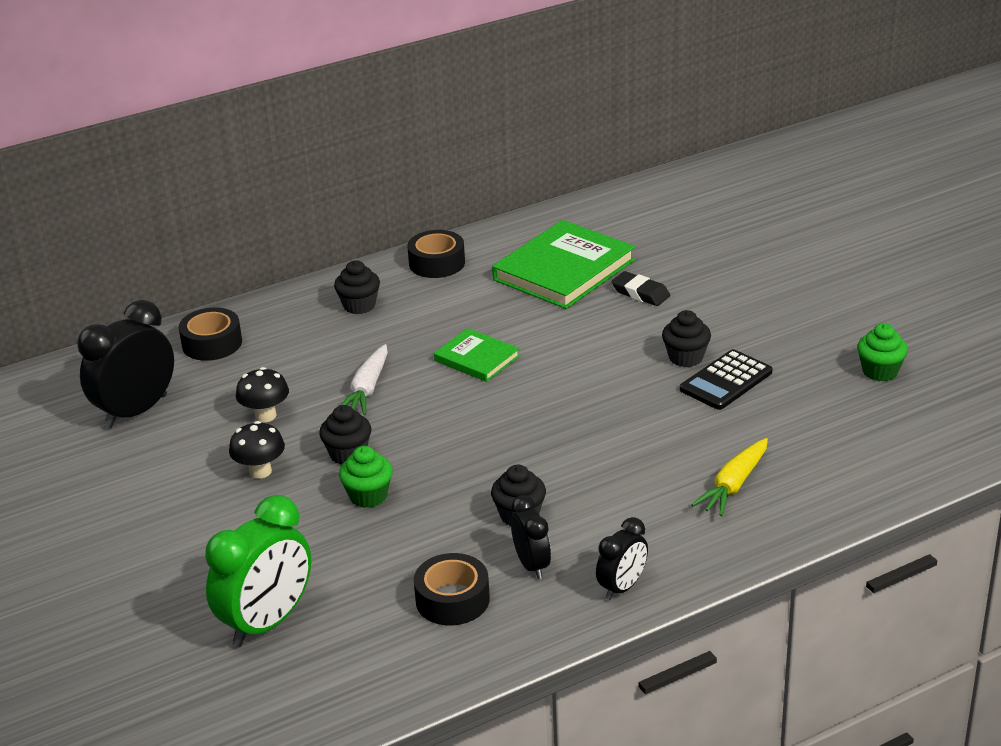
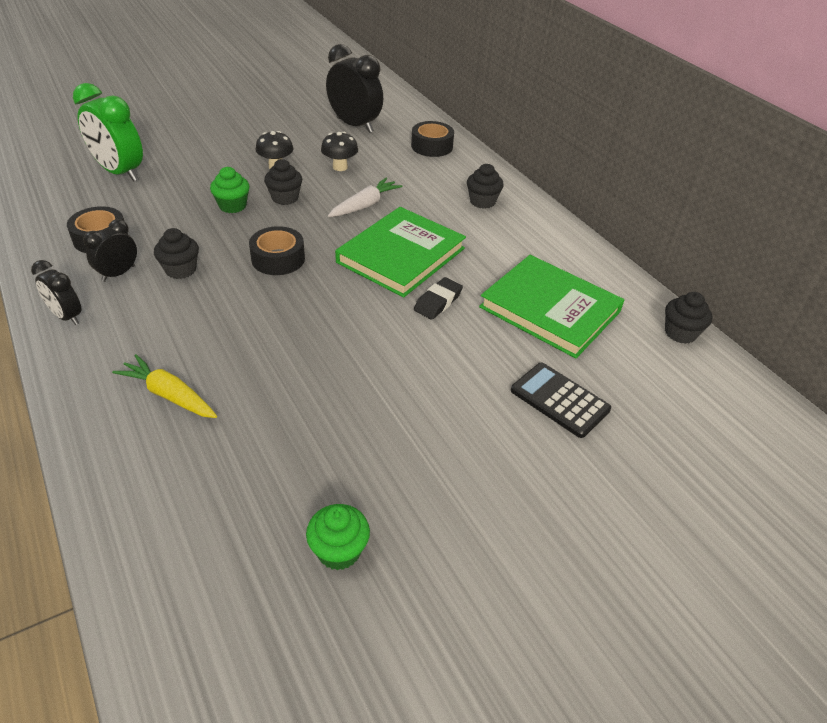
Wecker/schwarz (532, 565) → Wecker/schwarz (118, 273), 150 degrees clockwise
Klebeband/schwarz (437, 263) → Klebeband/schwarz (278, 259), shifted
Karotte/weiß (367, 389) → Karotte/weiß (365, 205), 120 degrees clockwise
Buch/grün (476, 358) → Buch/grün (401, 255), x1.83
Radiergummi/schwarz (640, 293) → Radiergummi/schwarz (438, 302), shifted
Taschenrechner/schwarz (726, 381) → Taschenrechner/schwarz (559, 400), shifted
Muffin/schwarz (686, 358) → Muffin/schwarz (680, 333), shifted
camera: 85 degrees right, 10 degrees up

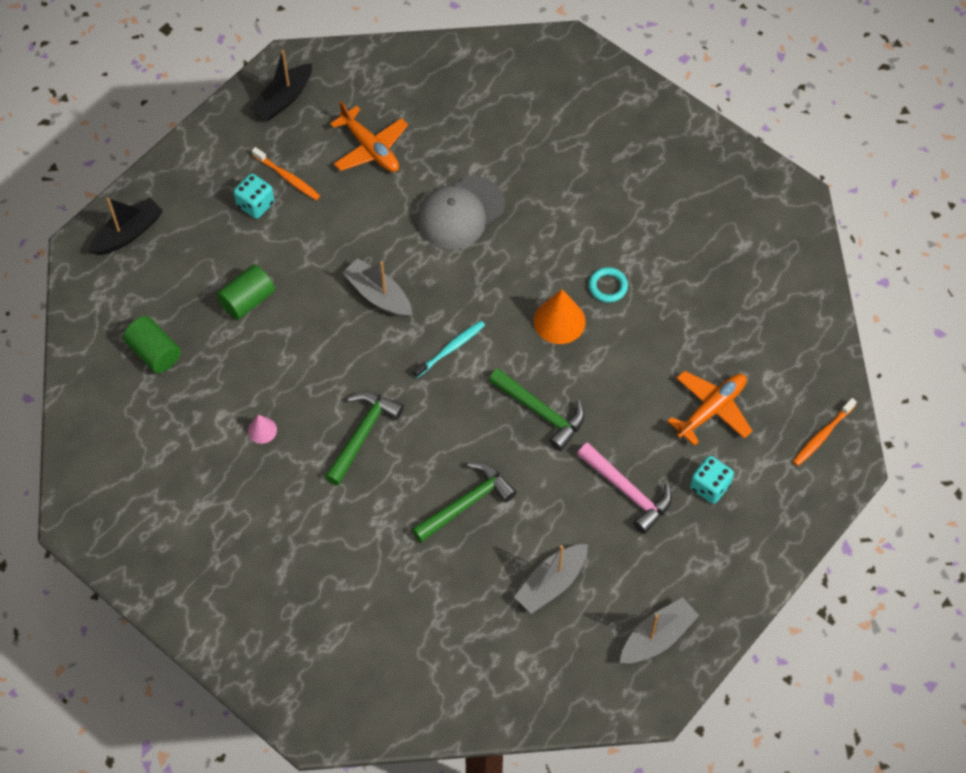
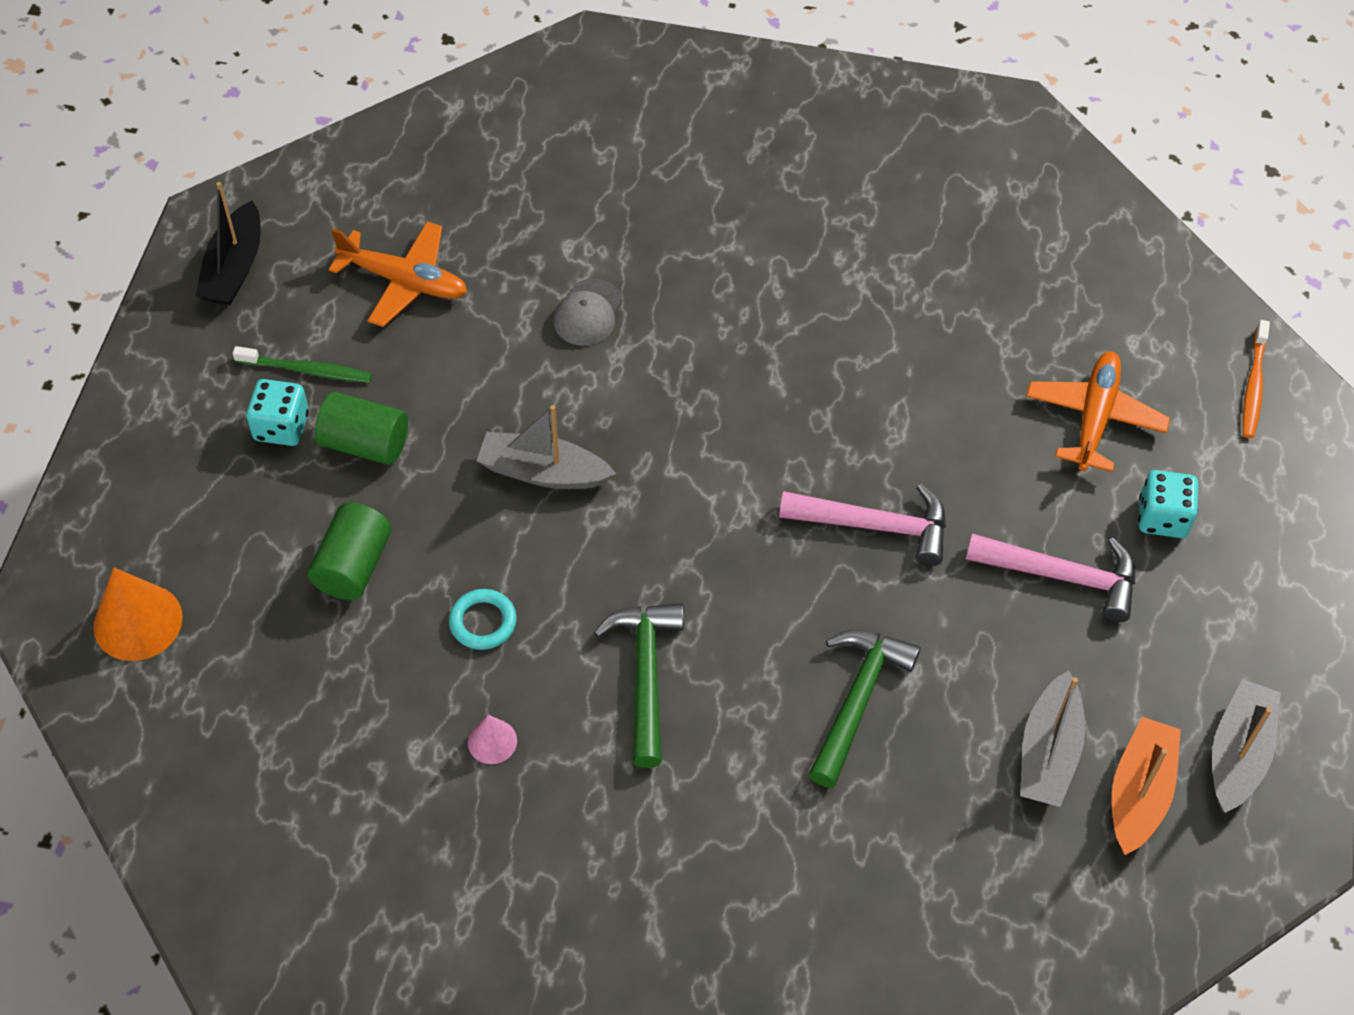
Kegel/orange (559, 321) → Kegel/orange (138, 622), shifted
Zahnbürste/orange (287, 177) → Zahnbürste/grün (307, 370)
Vollzylinder/grün (154, 352) → Vollzylinder/grün (365, 443), shifted
Ring/türkis (608, 286) → Ring/türkis (483, 622), shifted
Kappe/grau (460, 213) → Kappe/grau (588, 313), x0.57
Hammer/grün (541, 412) → Hammer/rosa (875, 526)
- → Boot/orange (1139, 792)
Boot/schwarz (128, 233) → -
Zahnbürste/türkis (450, 349) → -
camera: 30 degrees left, 5 degrees down

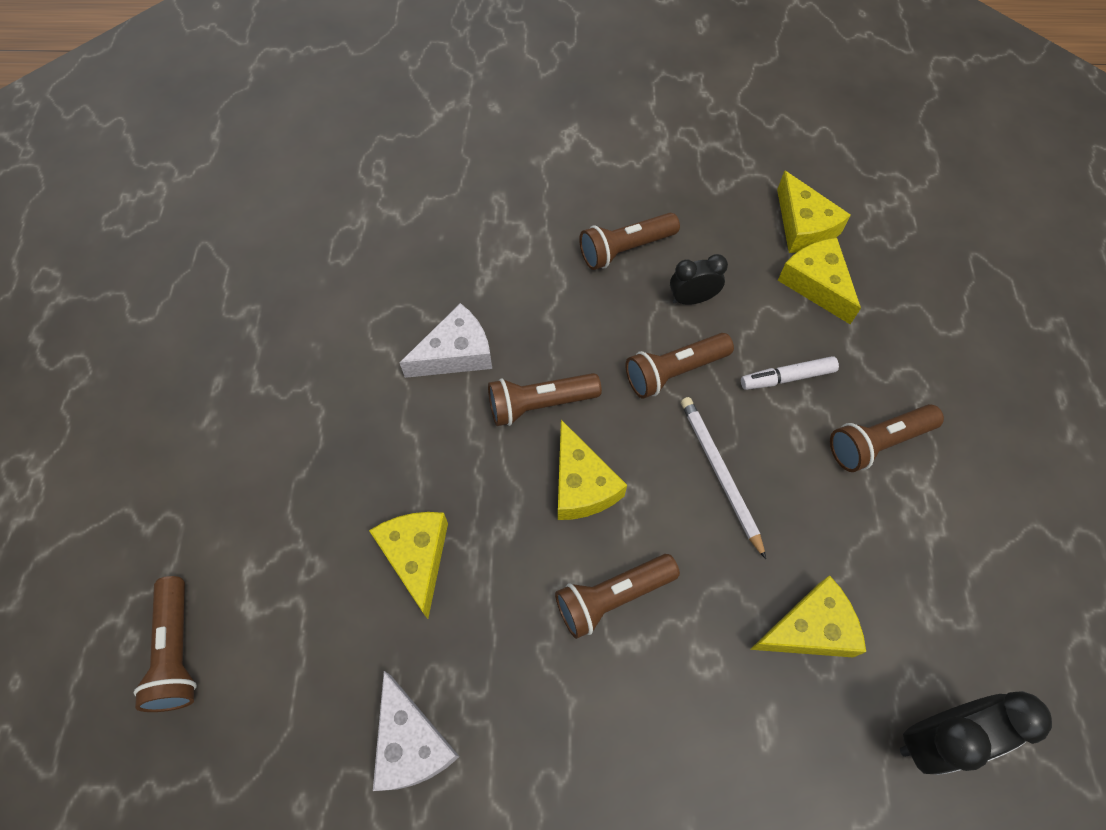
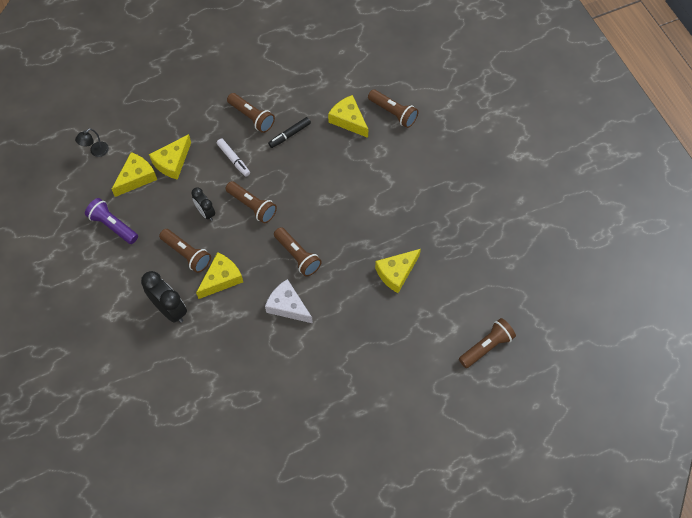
- → Lampe/schwarz (96, 152)
- → Taschenlampe/lila (113, 226)
Wecker/schwarz (937, 737) → Wecker/schwarz (170, 309), shifted
Käse/gelb (581, 484) → Käse/gelb (221, 279), shifted
- → Filzstift/schwarz (289, 135)
Taschenlampe/braun (612, 597) → Taschenlampe/braun (393, 113), shifted
Käse/weiß (411, 743) → -
Bleistift/weiß (719, 474) → -
camera: 115 degrees left, 0 degrees up

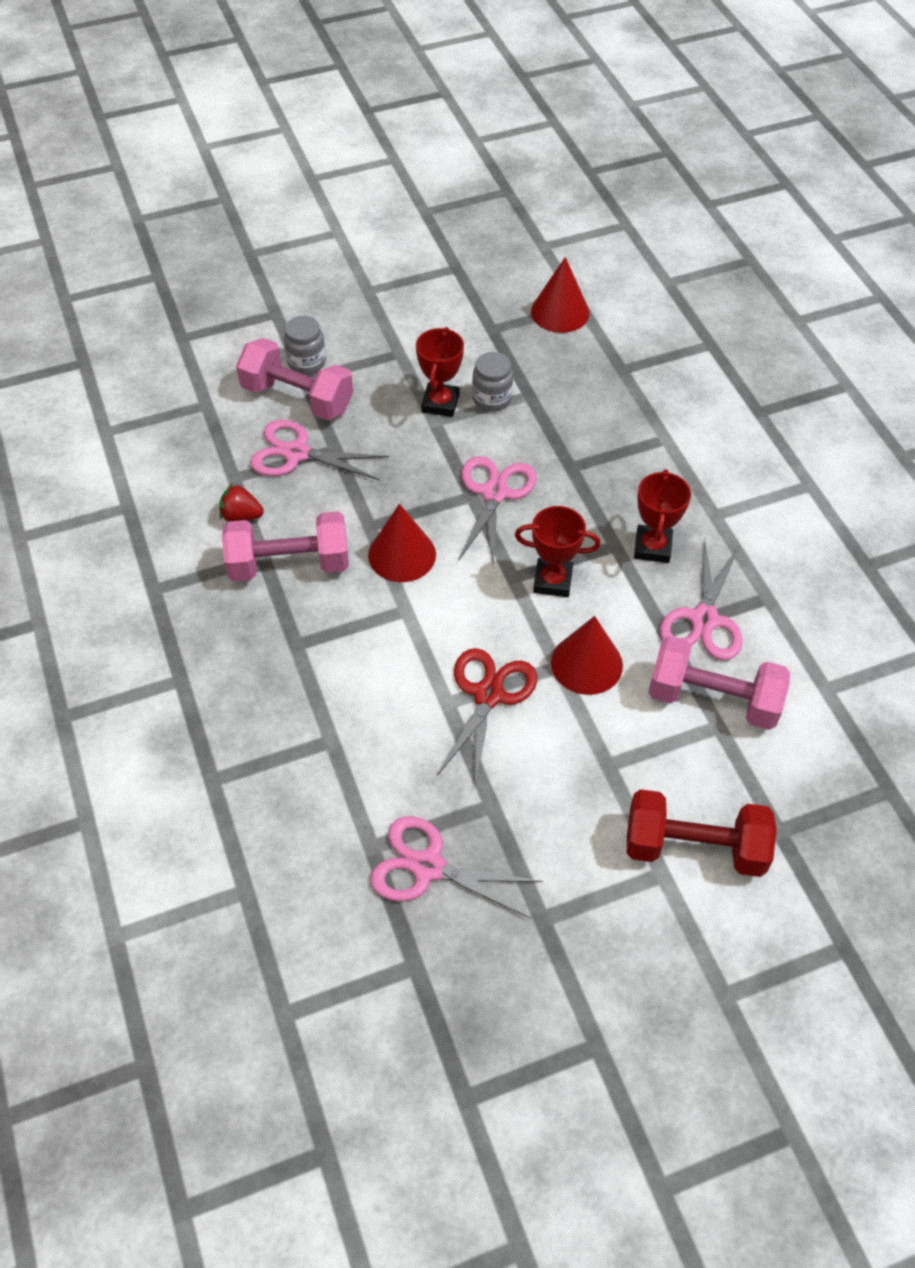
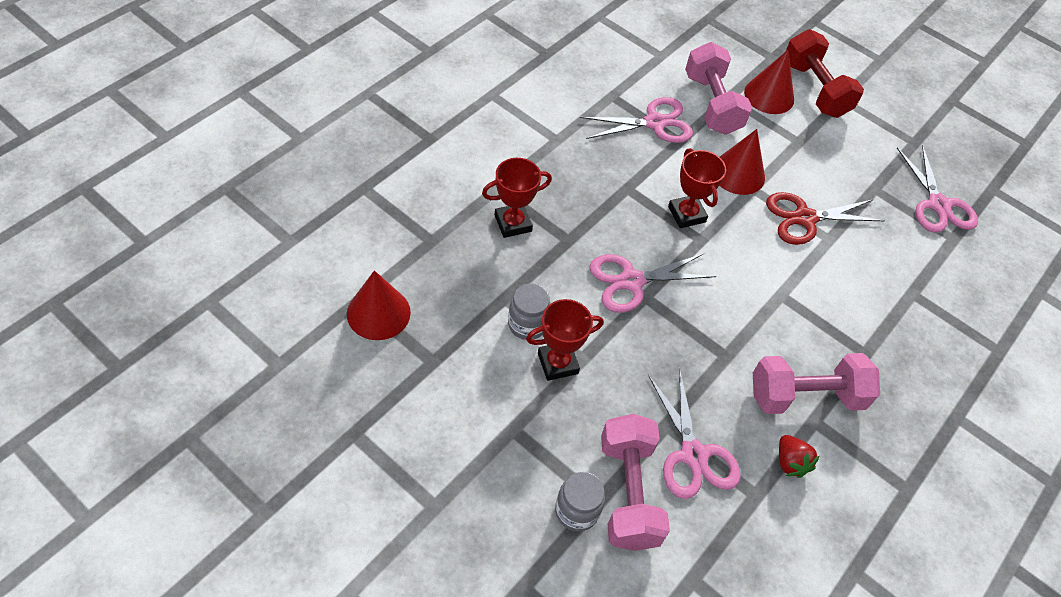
Pokal/rot (652, 547) → Pokal/rot (513, 223), shifted
Kegel/rot (402, 554) → Kegel/rot (769, 95), shifted
Hantel/rosa (289, 564) → Hantel/rosa (805, 396), 60 degrees counterclockwise
camera: 125 degrees left, 0 degrees up

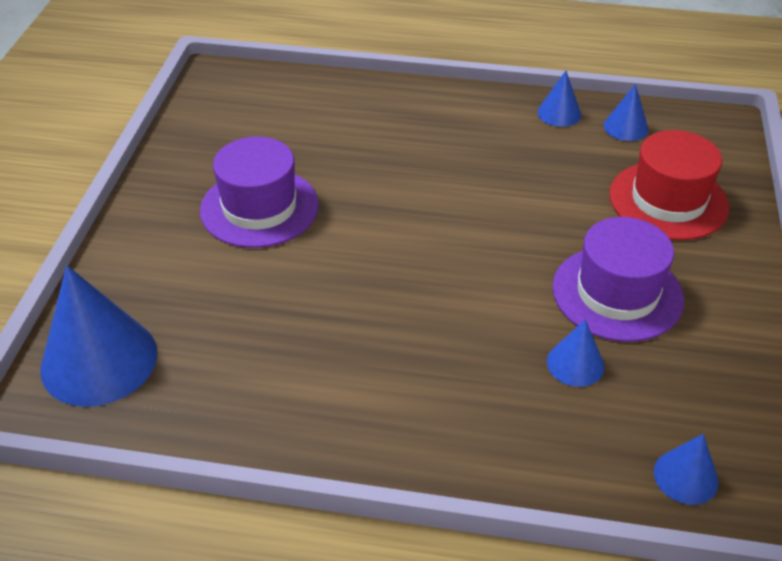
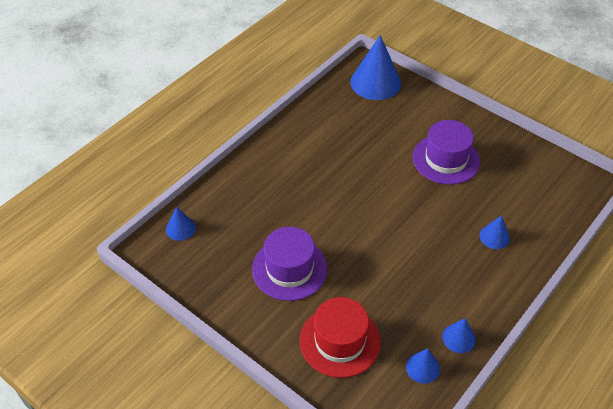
Kegel/blau (575, 364) → Kegel/blau (494, 237), shifted
camera: 120 degrees right, 5 degrees up

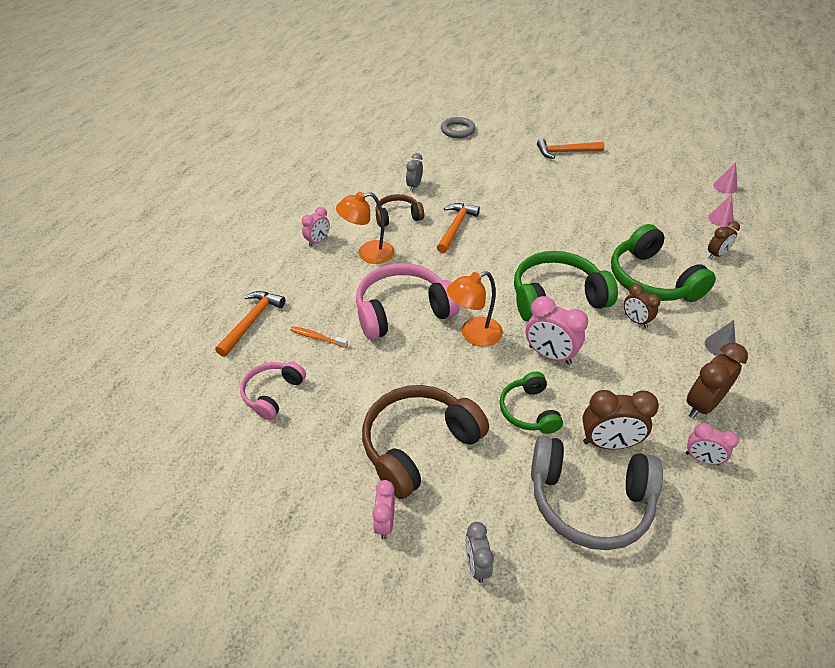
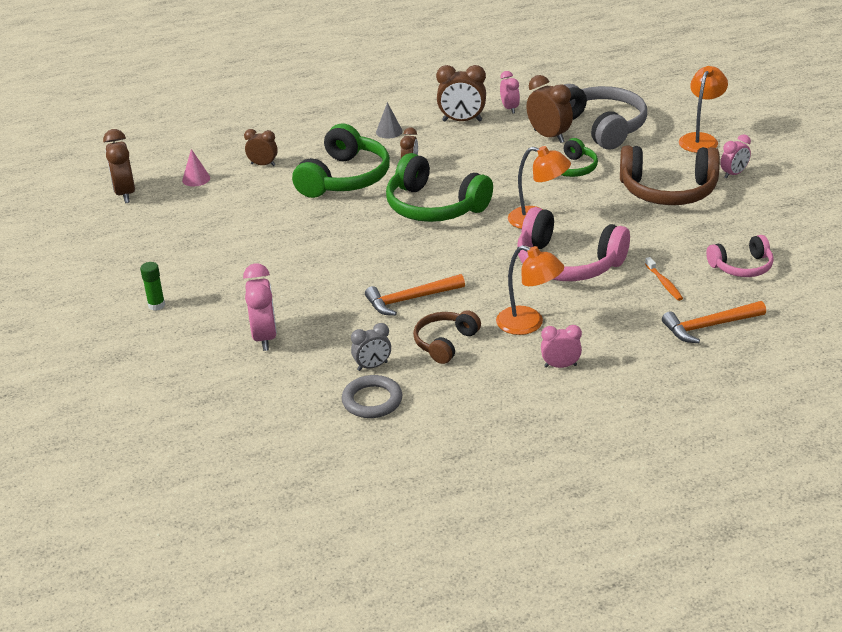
Kegel/rosa (725, 187) → Wecker/braun (125, 194)
Hammer/orange (565, 152) → Klebestift/grün (156, 305)
Wecker/rosa (549, 355) → Wecker/rosa (265, 337), shifted
Ring/grau (457, 130) → Ring/grau (372, 400), shifted
Kopfhörer/braun (397, 217) → Kopfhörer/braun (445, 343), 90 degrees clockwise
Wecker/grau (476, 565) → Lampe/orange (700, 139)
camera: 130 degrees left, 10 degrees down

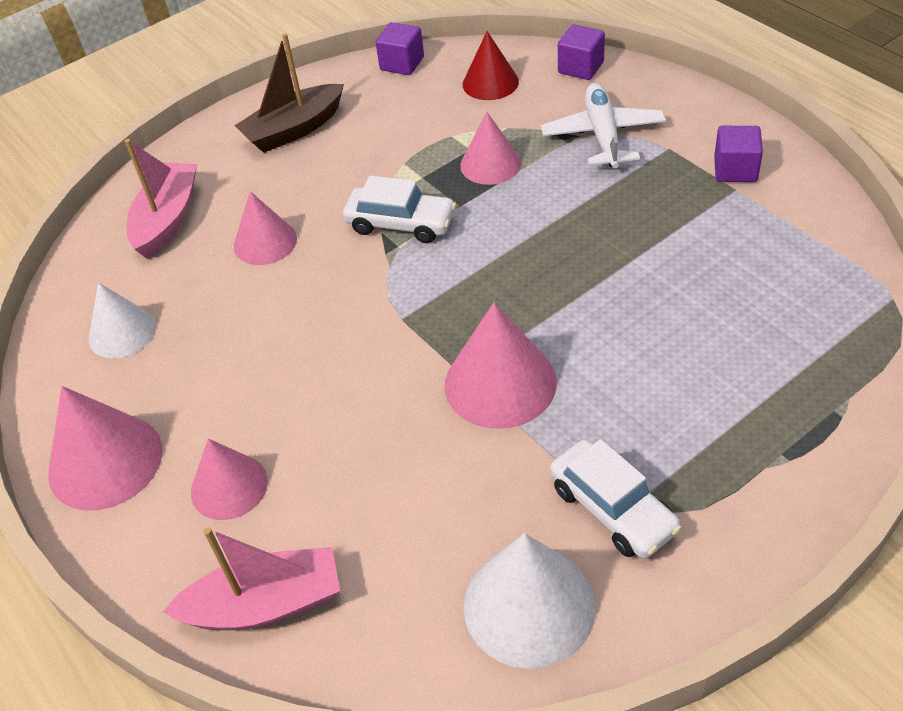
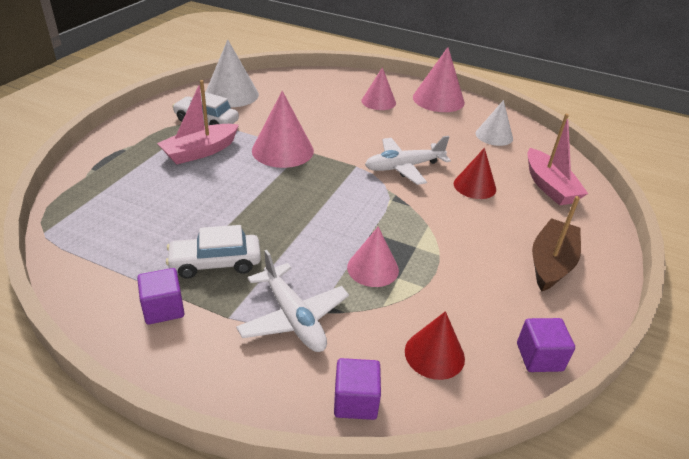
Boot/rosa (265, 604) → Boot/rosa (200, 152), shifted
Auto/weiß (401, 223) → Auto/weiß (215, 263), shifted
- → Flugzeug/weiß (403, 167)
Kegel/rosa (265, 242) → Kegel/rot (474, 186)
camera: 145 degrees right, 10 degrees down

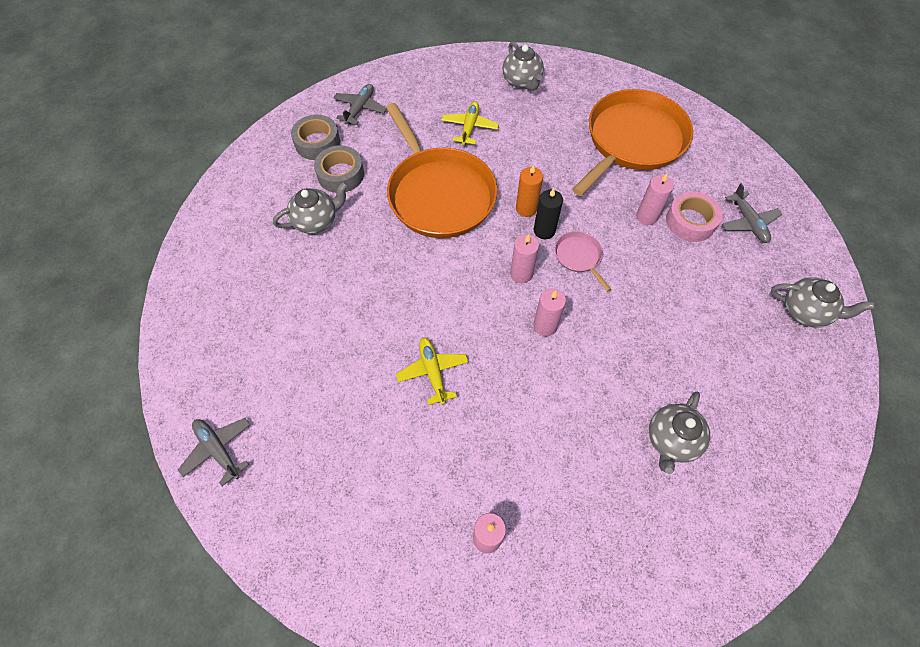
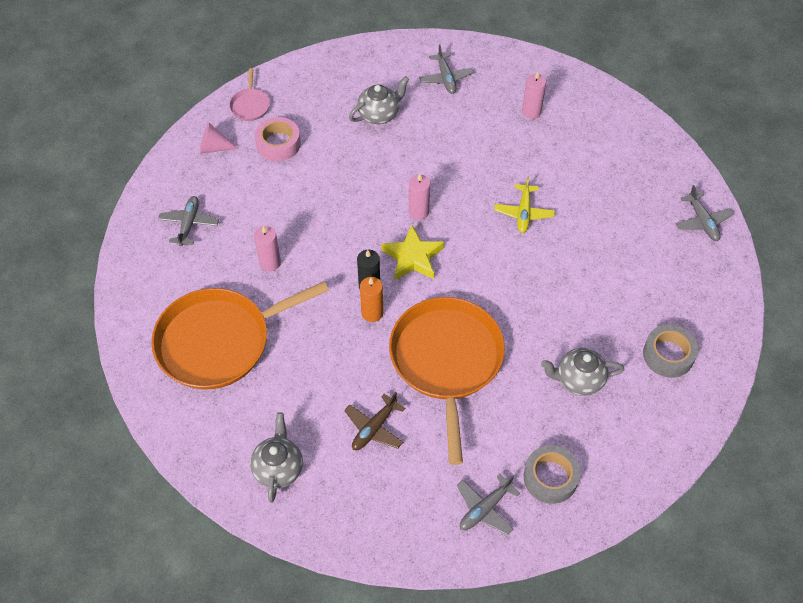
Teekanne/grau (805, 311) → Kegel/rosa (214, 147)
Pfanne/rosa (579, 257) → Pfanne/rosa (250, 105), shifted
Klebeband/rosa (690, 221) → Klebeband/rosa (278, 144), shifted
Flugzeug/gelb (469, 127) → Flugzeug/braun (374, 428)
Kerze/rosa (521, 274) → Stern/gelb (413, 257)
- → Flugzeug/grau (446, 78)
Klebeband/grau (341, 174) → Klebeband/grau (668, 355), shifted
camera: 155 degrees left, 5 degrees down

